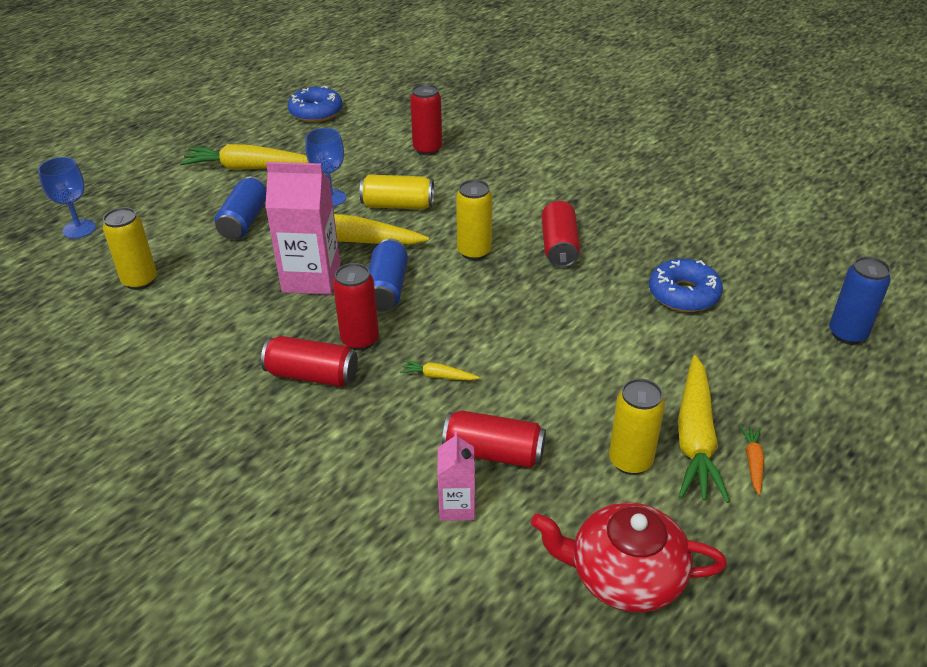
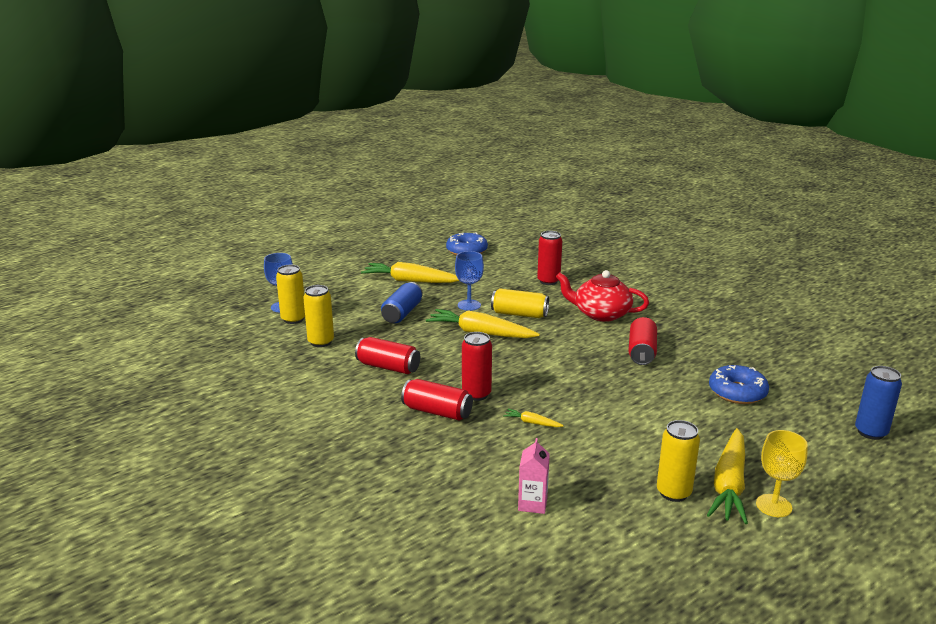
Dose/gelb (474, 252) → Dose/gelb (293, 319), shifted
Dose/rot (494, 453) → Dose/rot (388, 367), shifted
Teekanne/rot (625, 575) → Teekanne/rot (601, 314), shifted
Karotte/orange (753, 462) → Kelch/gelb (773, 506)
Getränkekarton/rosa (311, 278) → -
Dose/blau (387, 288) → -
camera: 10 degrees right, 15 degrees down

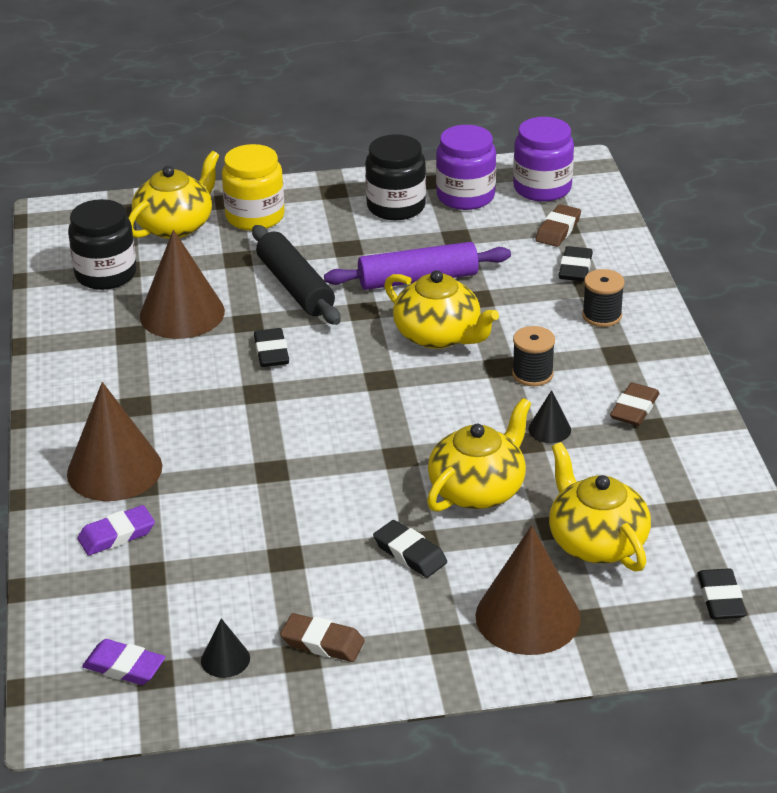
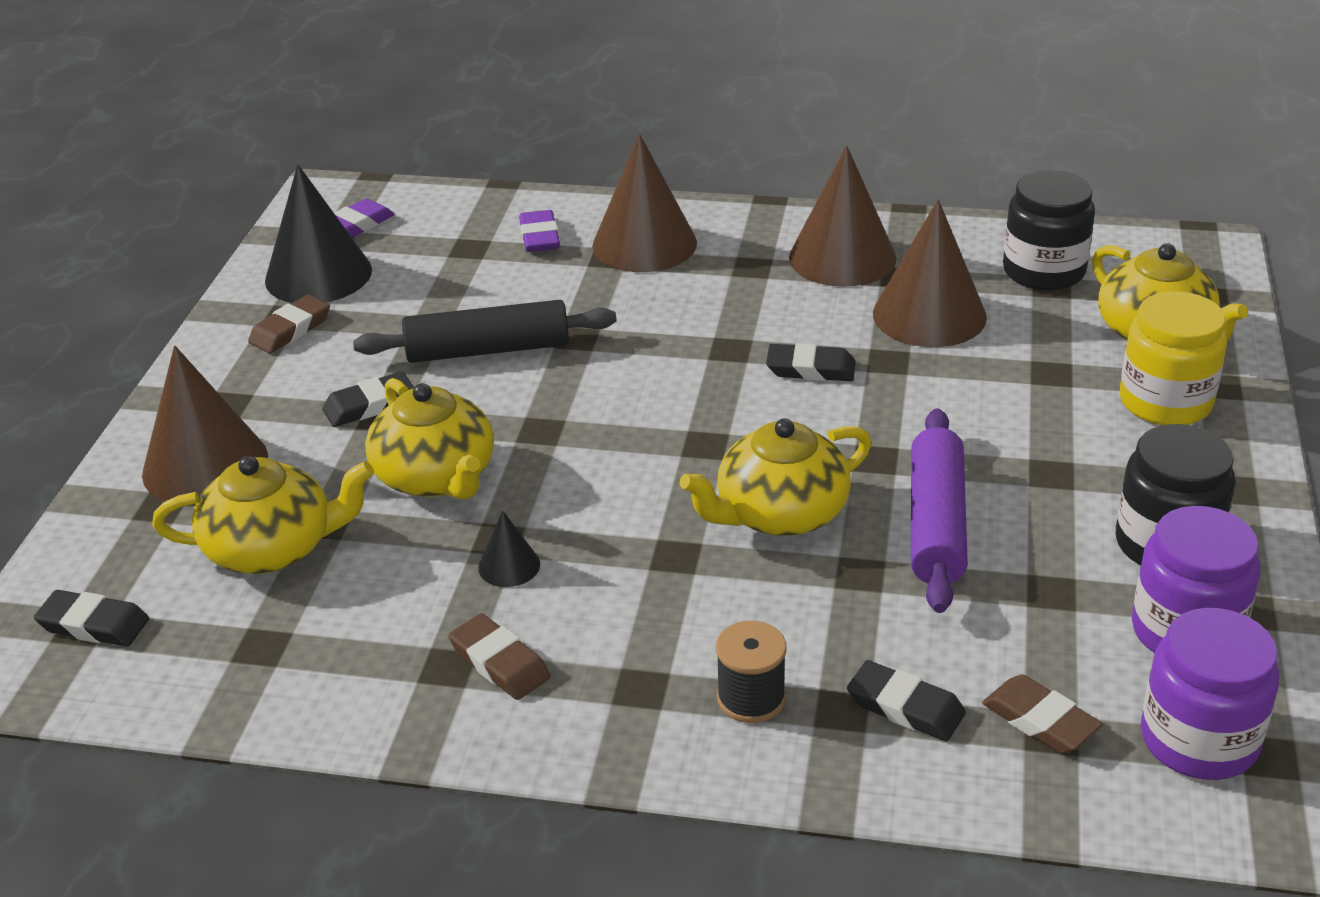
Kegel/schwarz (225, 659) → Kegel/schwarz (318, 275), x2.17
Nudelholz/schwarz (295, 287) → Nudelholz/schwarz (488, 350), shifted
- → Kegel/braun (842, 257)
Garnrolle/schwarz (532, 374) → -
camera: 110 degrees right, 0 degrees up

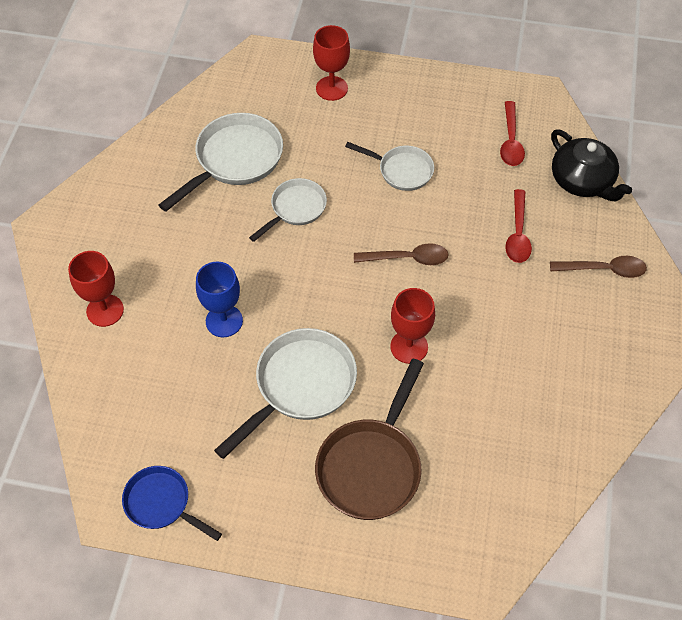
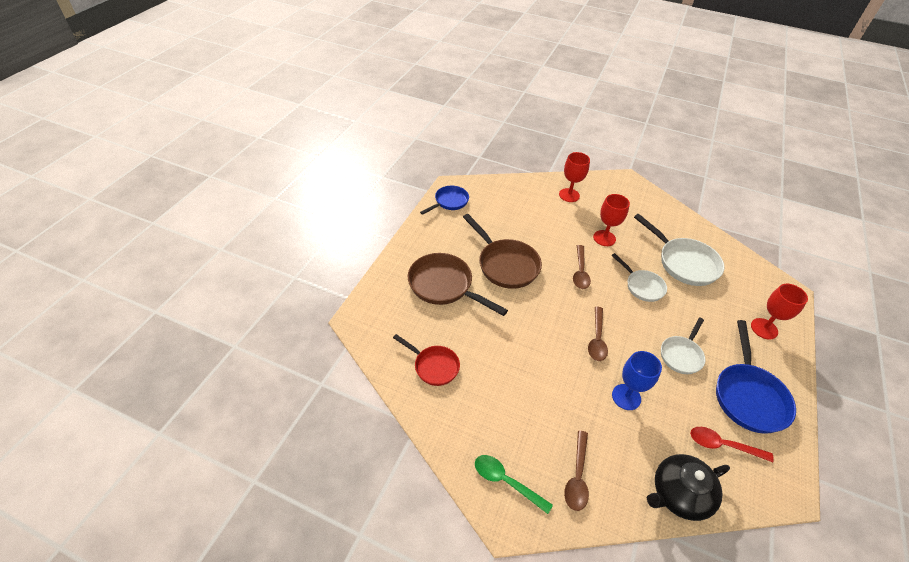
- → Pfanne/rot (433, 366)
Pfanne/weiß (300, 386) → Pfanne/braun (505, 264)
- → Löffel/grün (506, 481)
- → Löffel/braun (580, 272)
Kelch/rot (409, 347) → Kelch/rot (604, 238), shifted
Kelch/blau (224, 321) → Kelch/blau (626, 397), shifted
- → Pfanne/blau (748, 396)
Löffel/rot (518, 234) → -
camera: 100 degrees right, 10 degrees down

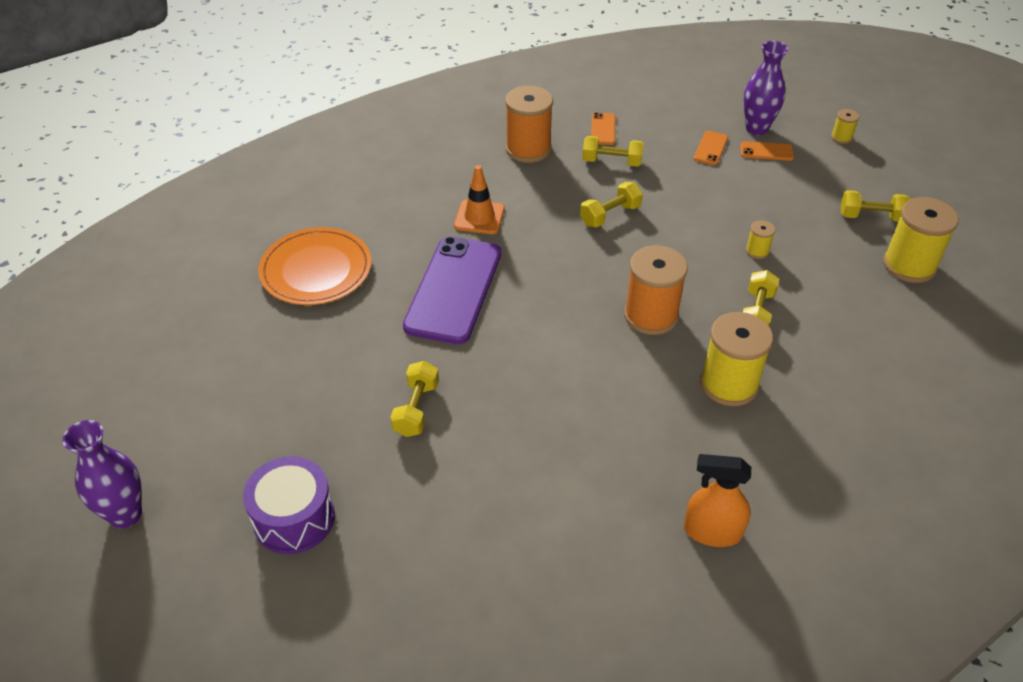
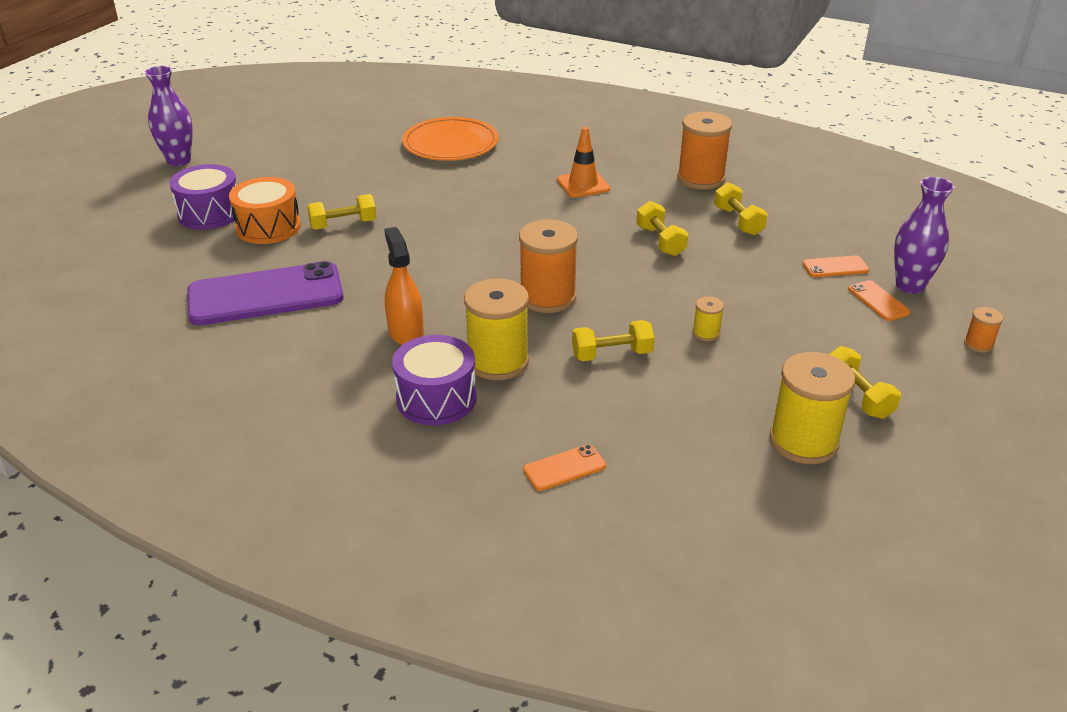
Handy/lila (454, 289) → Handy/lila (265, 295), shifted
- → Trommel/orange (268, 227)
Sprühflasche/orange (712, 531) → Sprühflasche/orange (406, 332), shifted
- → Trommel/lila (436, 398)
Handy/orange (603, 129) → Handy/orange (564, 468), shifted
Hantel/gelb (610, 215) → Hantel/gelb (660, 241), 45 degrees clockwise
Garnrolle/gelb (841, 137) → Garnrolle/orange (978, 344)
camera: 60 degrees right, 10 degrees down

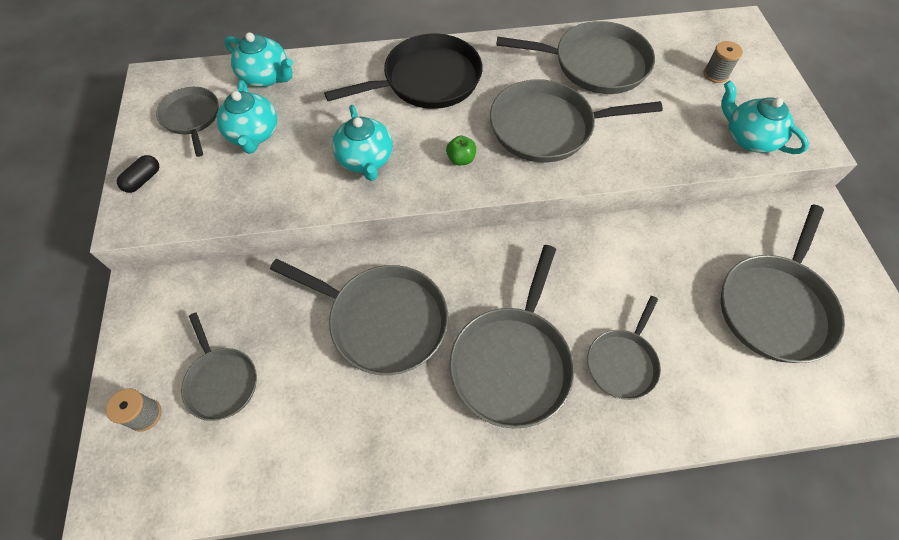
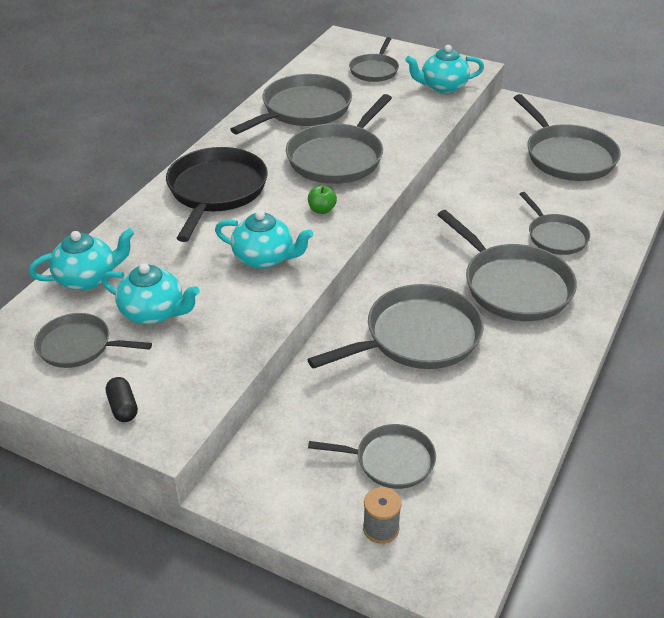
Garnrolle/grau (715, 74) → Pfanne/grau (374, 70)
camera: 55 degrees left, 20 degrees down

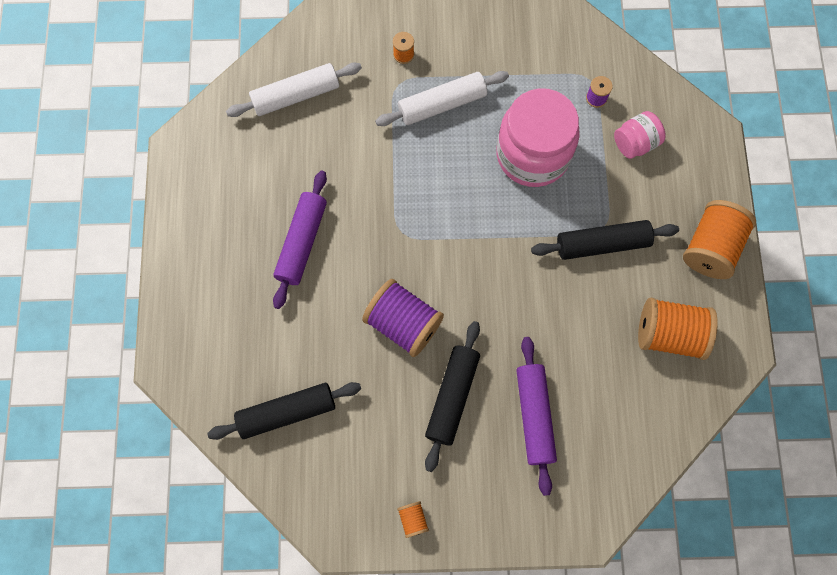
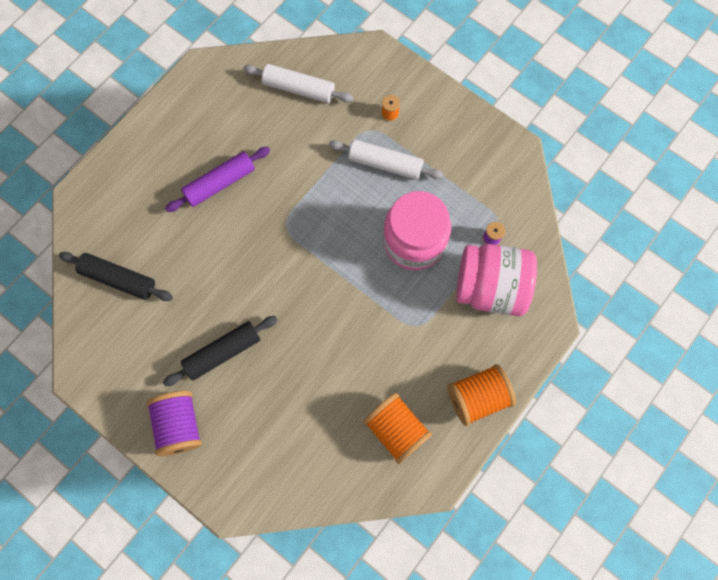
Garnrolle/lila (403, 323) → Garnrolle/lila (179, 425), shifted
Einmachglas/rosa (635, 143) → Einmachglas/rosa (490, 288), x2.04
Garnrolle/orange (413, 519) → -
Nudelholz/lila (534, 416) → -
Nudelholz/schwarz (602, 244) → -
camera: 40 degrees right, 0 degrees up

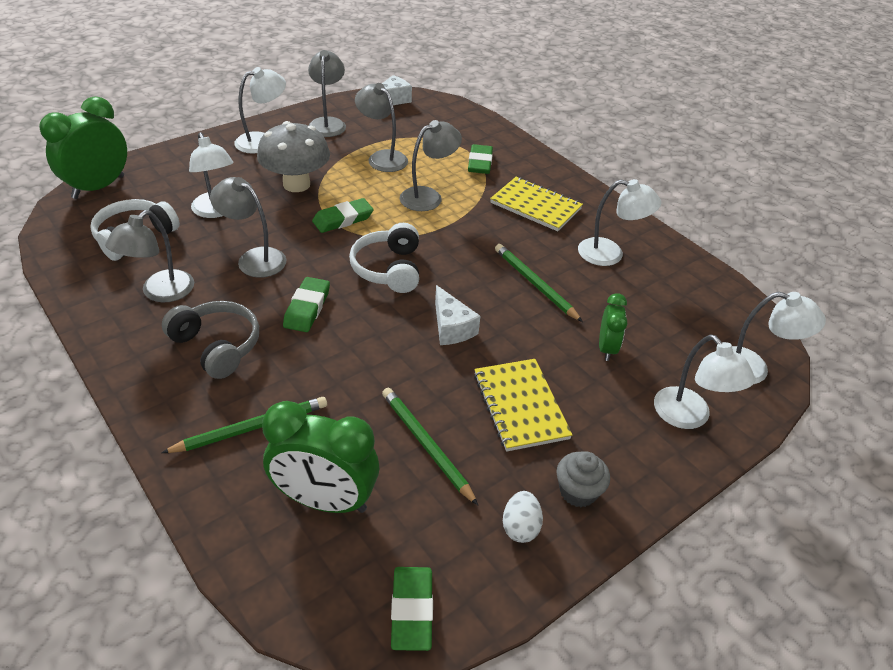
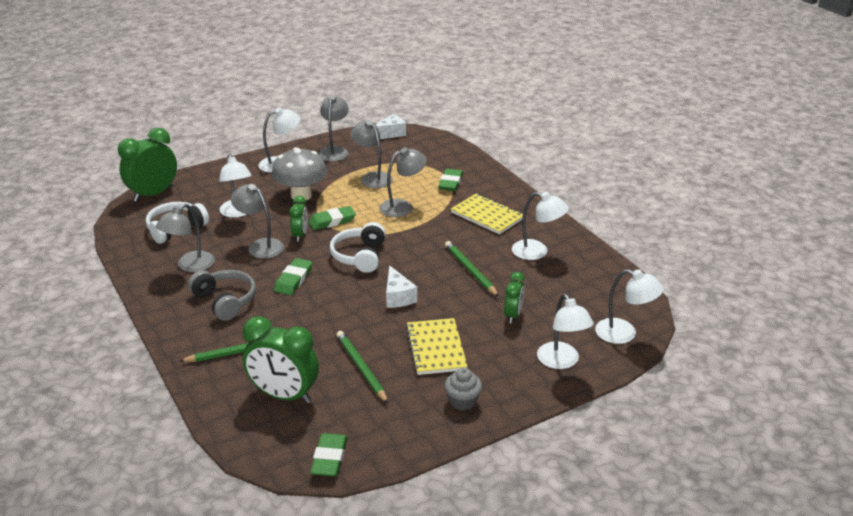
- → Wecker/grün (300, 235)
Ei/weiß (520, 527) → -
camera: 10 degrees right, 10 degrees down

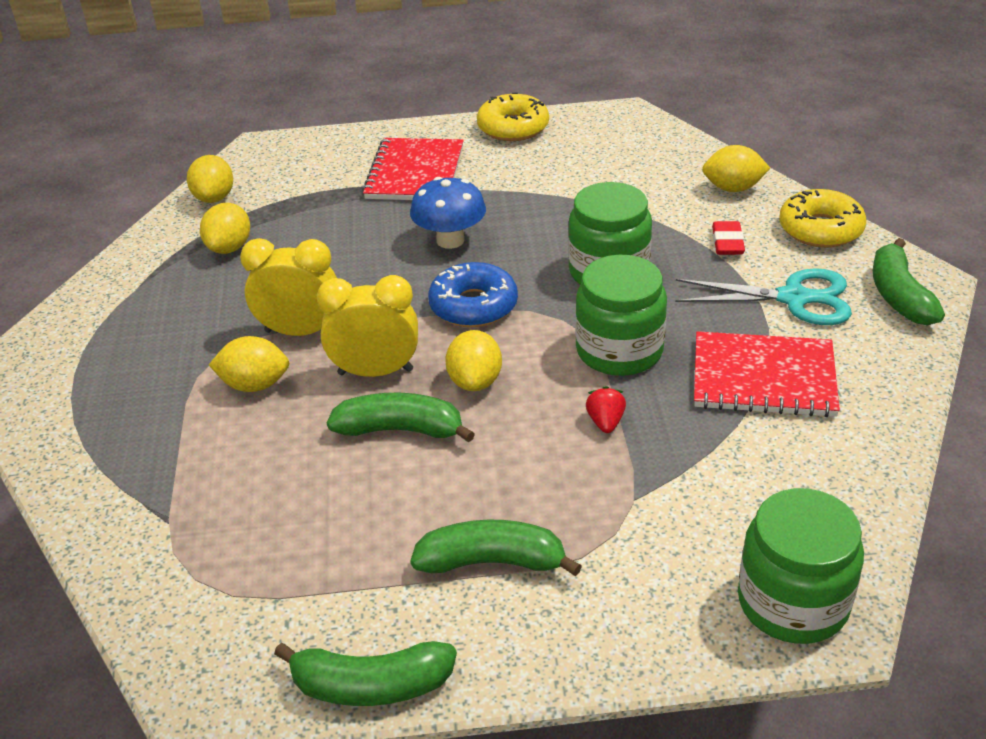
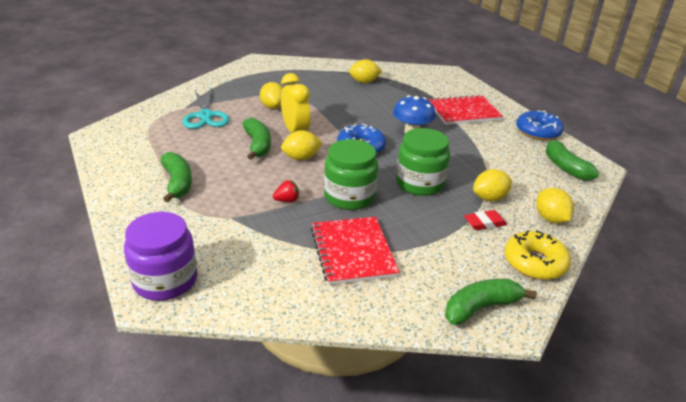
Einmachglas/grün (792, 602) → Einmachglas/lila (165, 280)
Schere/türkis (794, 298) → Schere/türkis (205, 116), shifted
Zitrone/gelb (214, 198) → Zitrone/gelb (489, 198), shifted
Donut/gelb (513, 128) → Donut/blau (538, 131)
Banane/grün (371, 685) → Banane/grün (565, 167), shifted
Wecker/gelb (300, 331) → -
camera: 65 degrees right, 5 degrees down

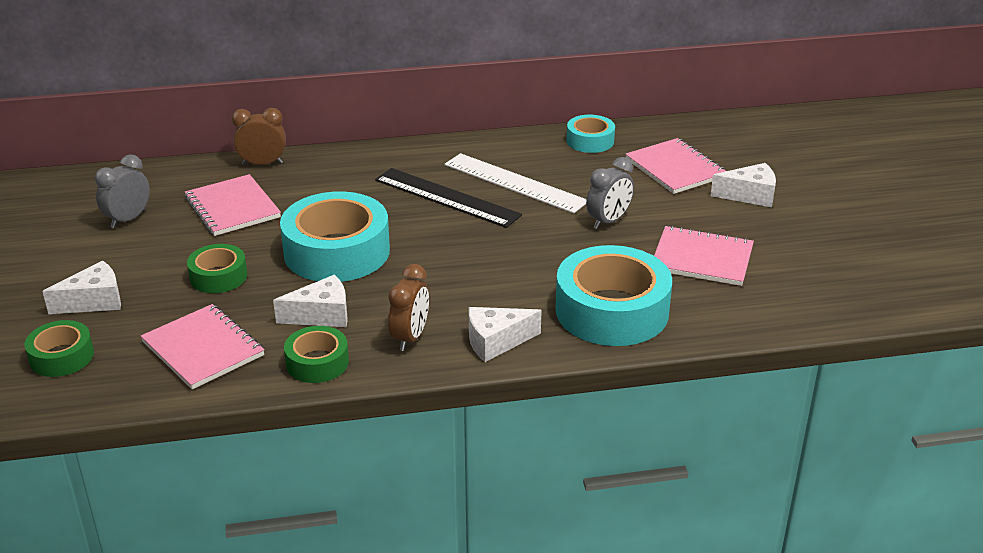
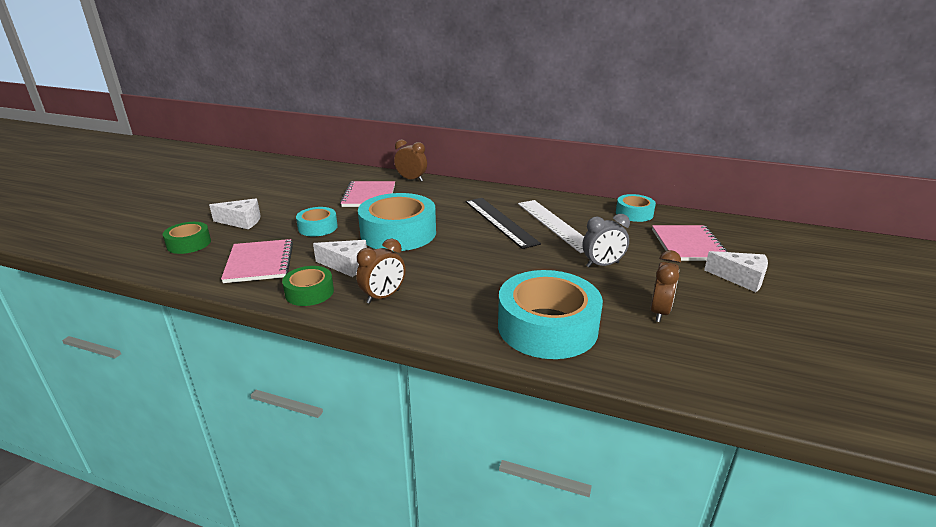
Klebeband/grün (218, 276) → Klebeband/türkis (318, 227)
Notizbuch/rosa (702, 259) → Wecker/braun (659, 312)
Wecker/grau (128, 219) → -
Käse/weiß (496, 342) → -
camera: 30 degrees right, 5 degrees down

